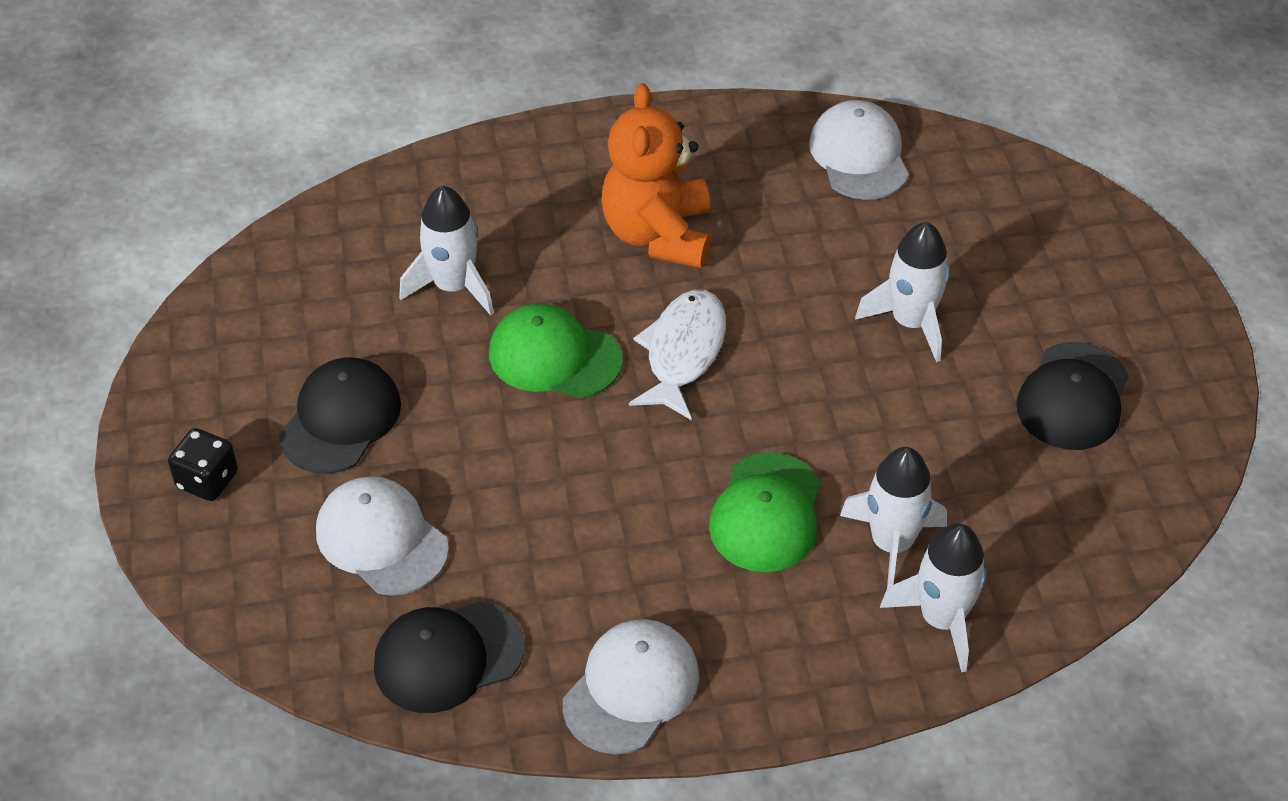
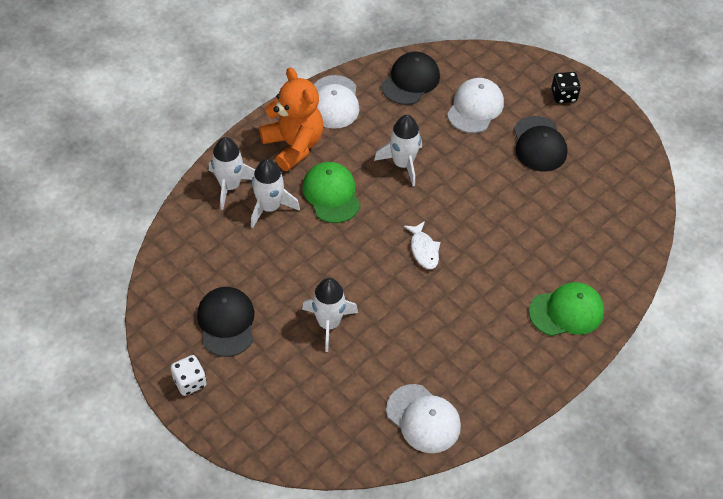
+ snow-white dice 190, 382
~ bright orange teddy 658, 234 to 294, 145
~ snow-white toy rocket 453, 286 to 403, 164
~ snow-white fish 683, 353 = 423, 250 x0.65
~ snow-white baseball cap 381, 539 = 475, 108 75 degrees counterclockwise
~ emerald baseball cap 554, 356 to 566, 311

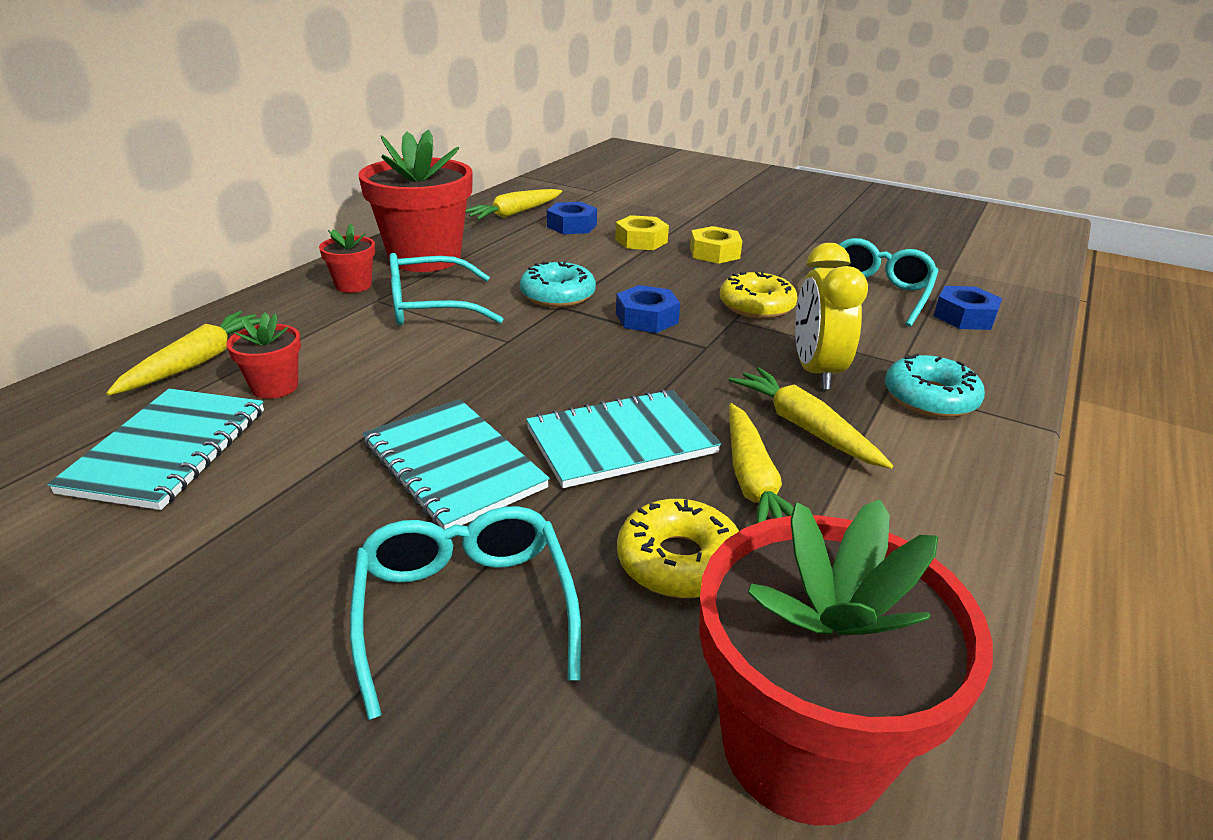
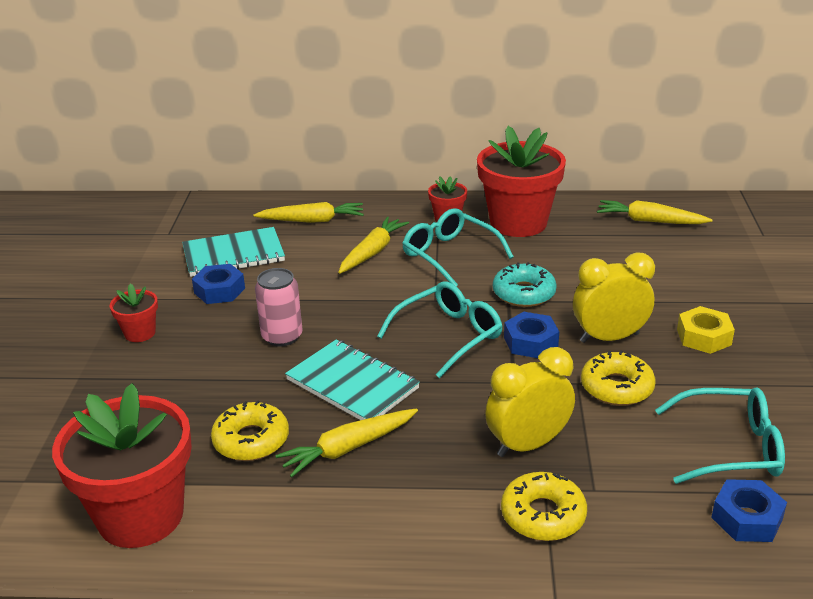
~ crimson potted plant 275, 387 to 140, 333
~ cobalt hexagon nut 572, 226 to 219, 290
~ turquoise notepad 453, 466 to rose-pink can 282, 336
~ yellow root vegetable 804, 427 to 372, 252
~ turquoise glasses 465, 609 to 448, 335
~ turquoise donut 930, 398 to yellow donut 543, 515
+ yellow bedside clock 609, 338
- yellow hexagon nut 641, 241

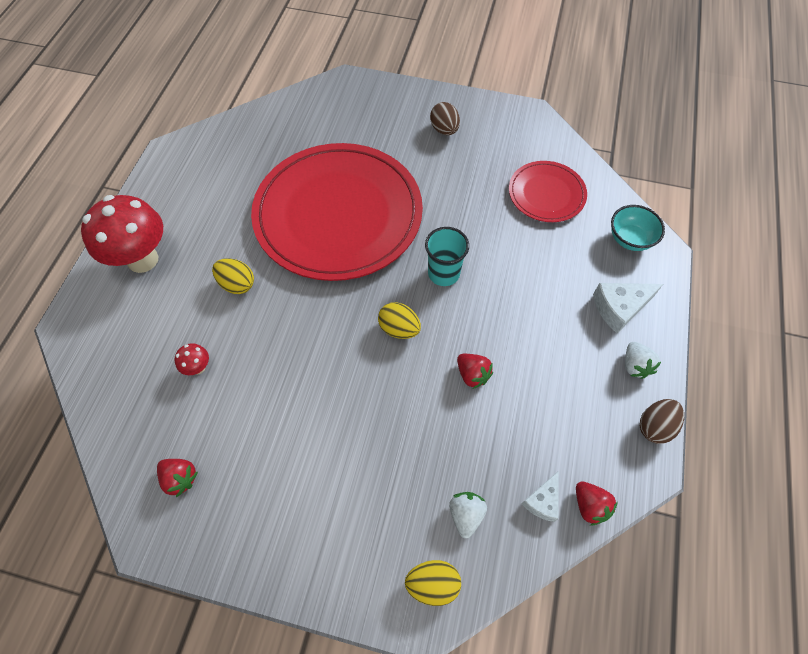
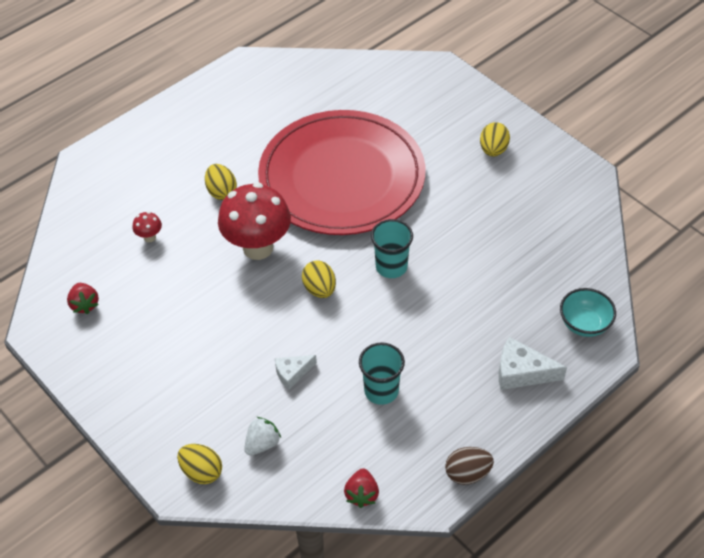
~ crimson mushroom 143, 259 to 258, 248
~ snow-white cheese 542, 501 to 292, 373
+ turquoise cup 381, 391
~ dark brown egg 444, 130 to yellow egg 493, 150
- crimson berry 472, 375
- crimson dinner plate 546, 194
- snow-white berry 635, 365

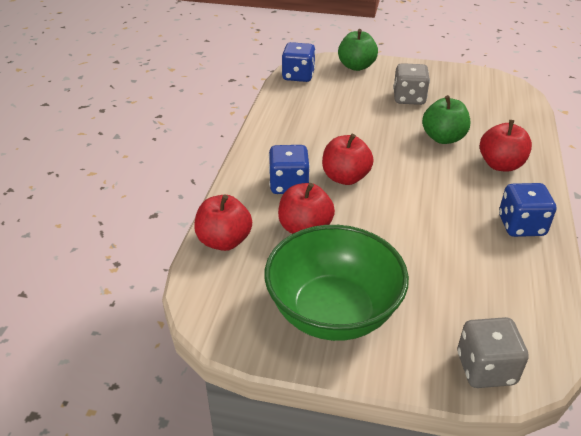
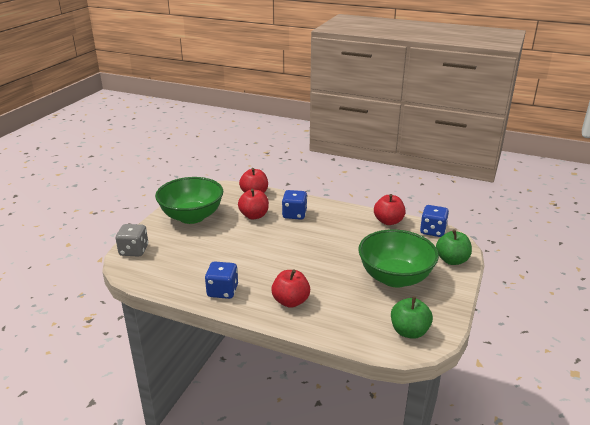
~ grey dice 409, 98 to emerald deep dish 395, 277
~ crimson apple 345, 177 to 388, 221
~ emerald apple 443, 138 to 409, 331

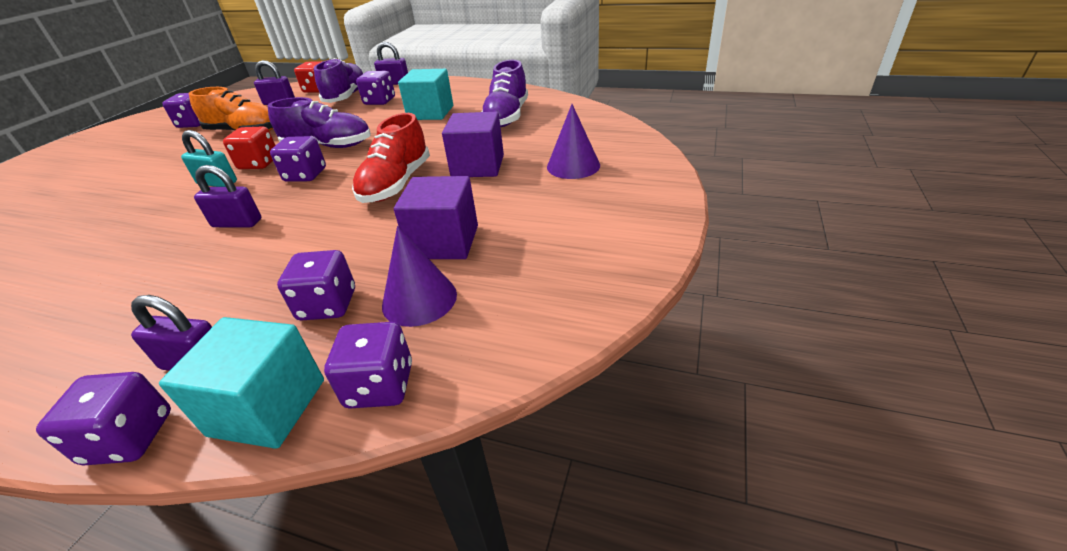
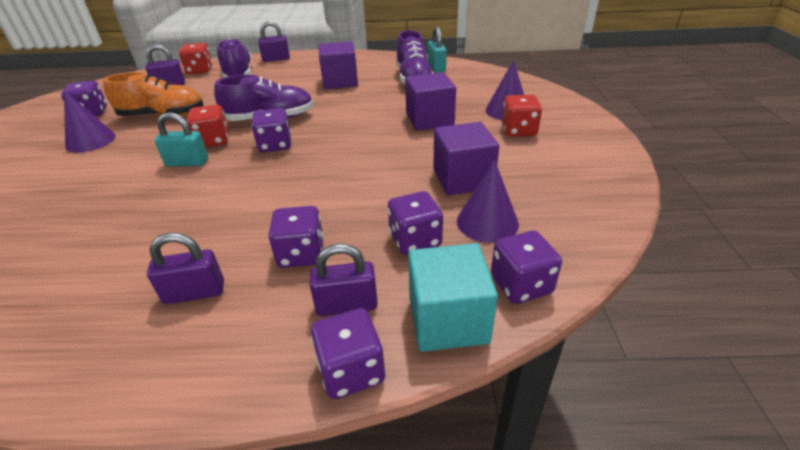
+ purple cone 90, 141
~ purple small lock 237, 223 to 194, 293
~ purple dice 379, 101 to 301, 254
~ turquoise block 430, 113 to purple block 340, 81
+ turquoise small lock 436, 67
+ crimson dice 519, 130
- crimson sneaker 396, 184

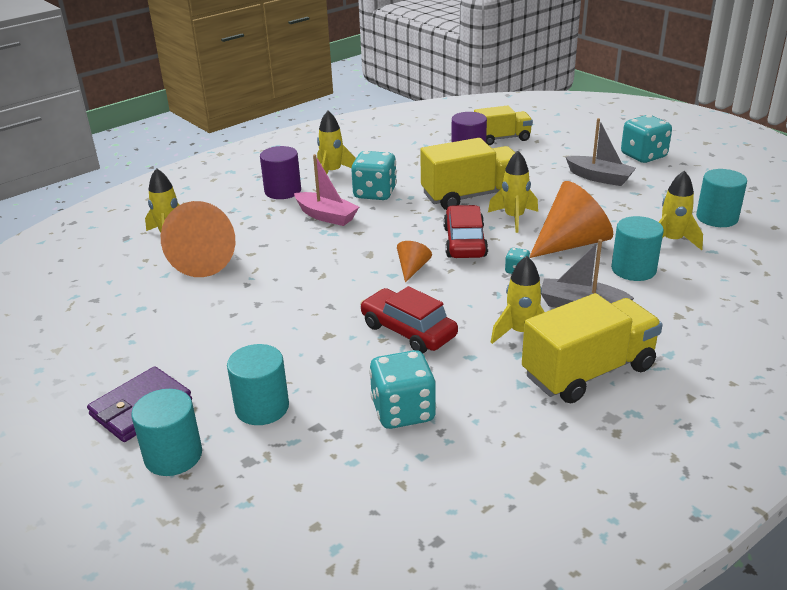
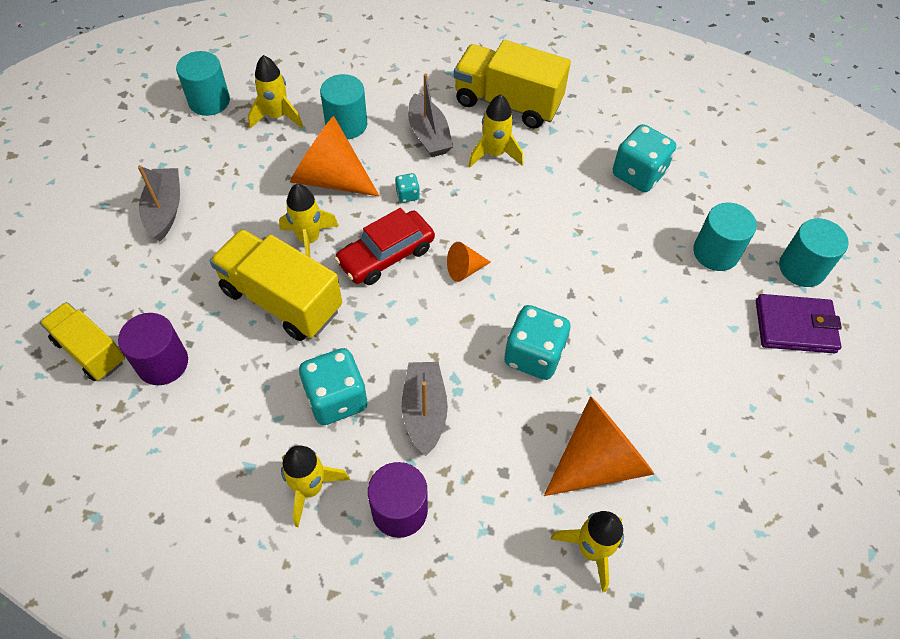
~ rose-pink sailboat 326, 216 to grey sailboat 424, 411
~ turquoise dice 643, 156 to 533, 355
- crimson car 408, 331

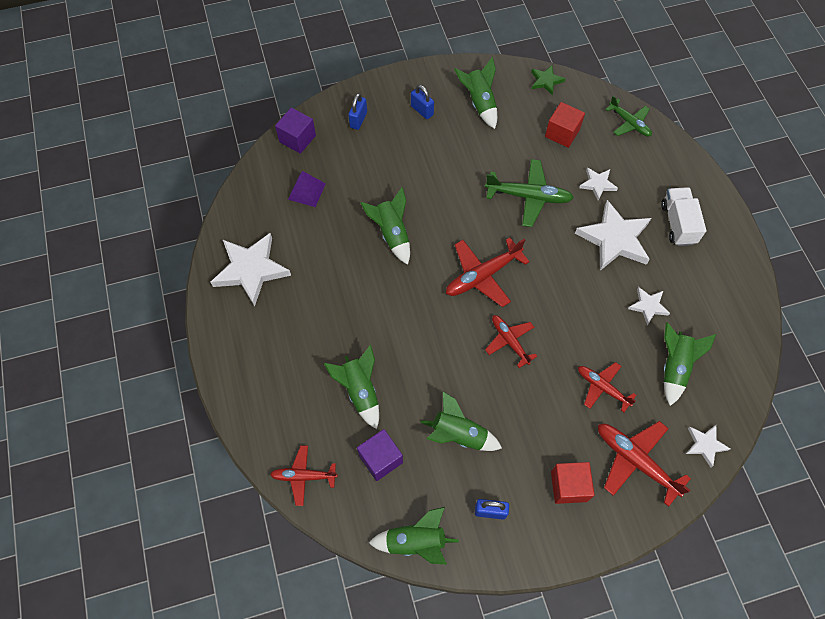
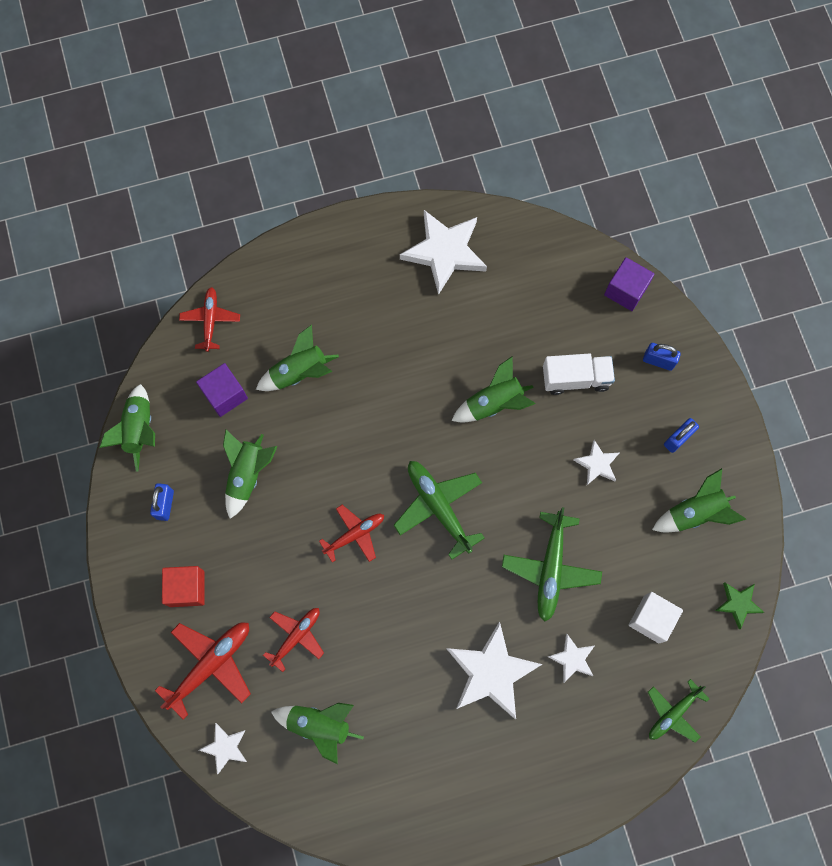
~ crimson toy plane 483, 275 to emerald toy plane 439, 507
~ snow-white toy truck 678, 223 to 575, 378
~ snow-white five-pointed star 648, 306 to 597, 464
~ crimson block 562, 133 to snow-white block 651, 619
- purple pyramid 307, 191

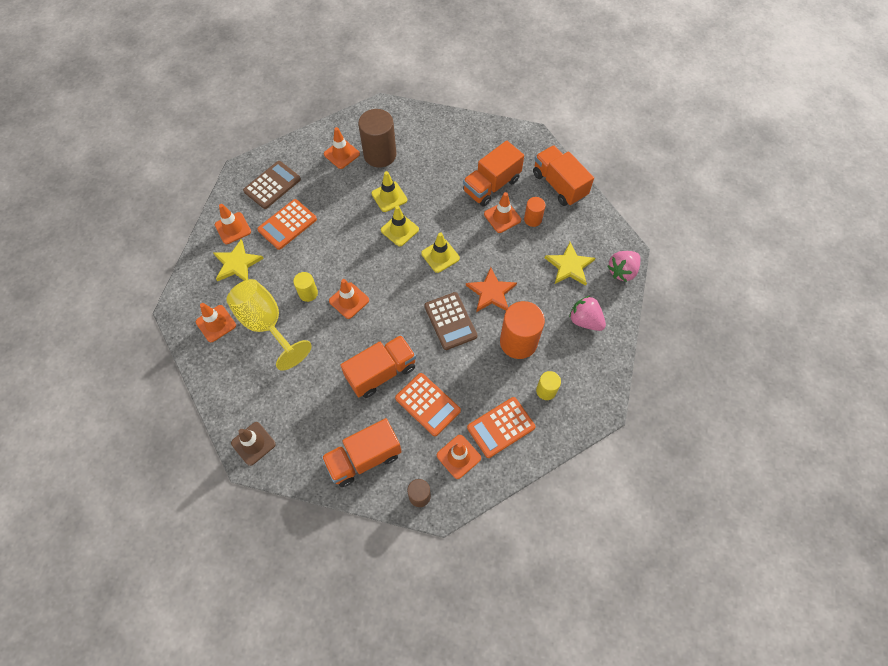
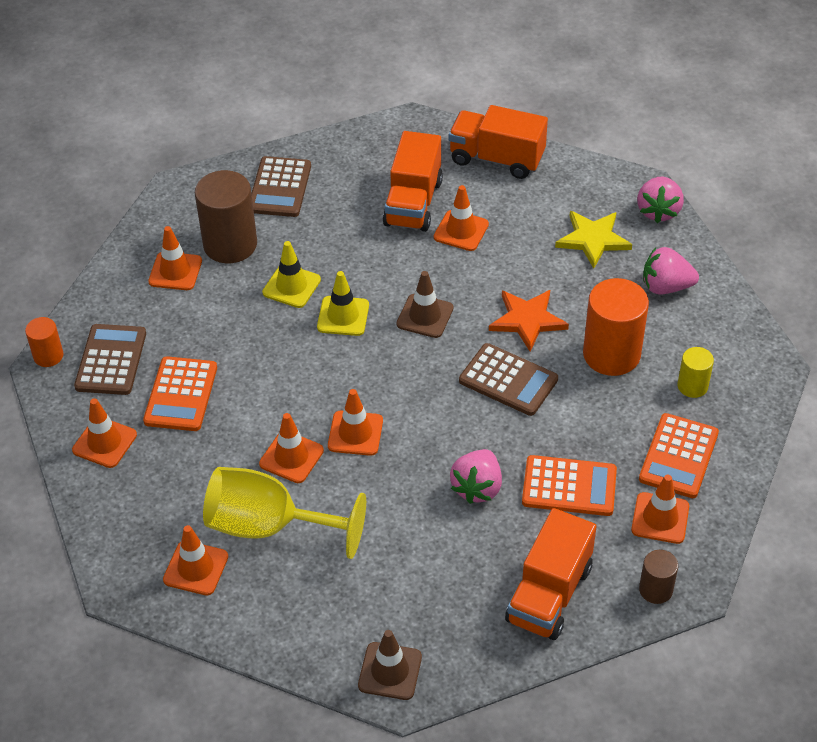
~ bright orange cylinder 533, 219 to 48, 356
+ dark brown adding machine 280, 187
~ yellow cylinder 308, 293 to bright orange safety cone 291, 457
~ yellow safety cone 440, 256 to dark brown safety cone 425, 316
~ bright orange toy truck 381, 372 to rose-pink berry 477, 487
- yellow five-pointed star 237, 264

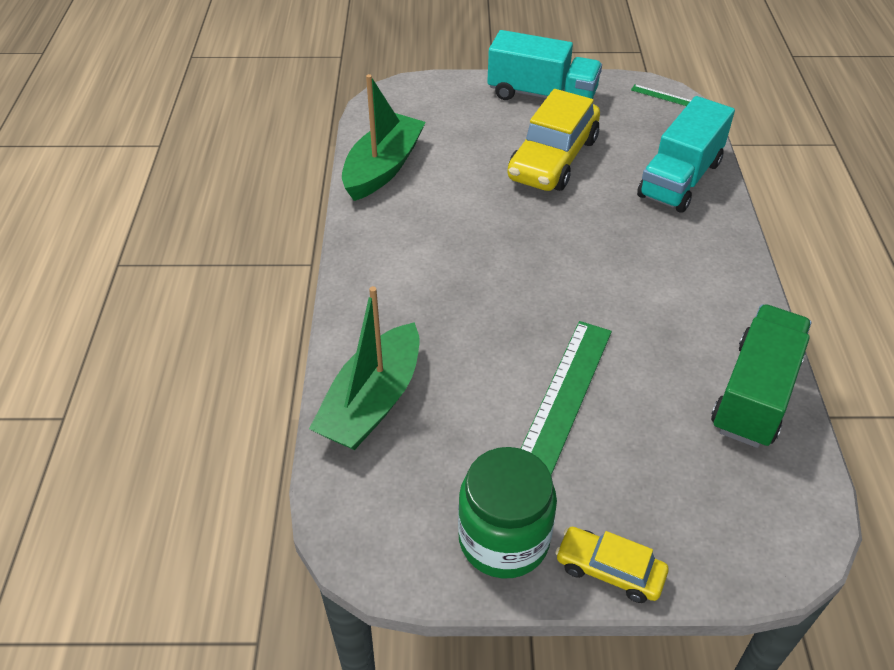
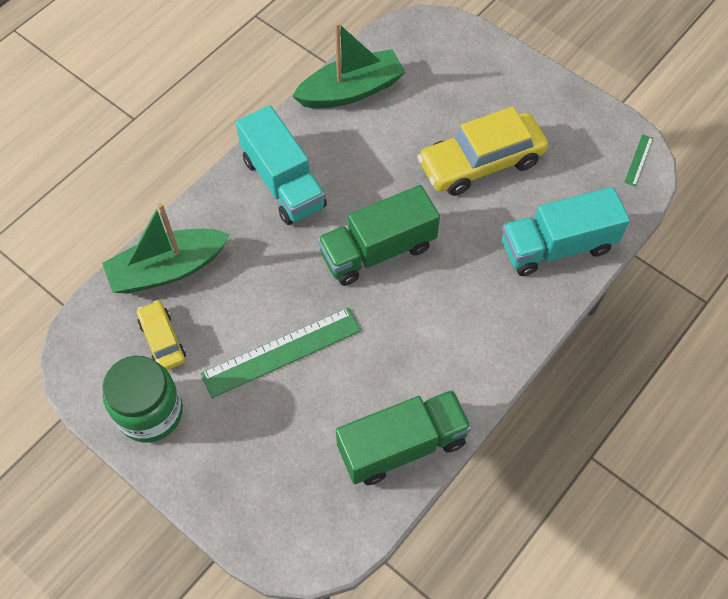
~ yellow car 609, 570 to 162, 340
~ turquoise toy truck 542, 95 to 283, 183
+ emerald toy truck 378, 250
~ emerald measuring stick 662, 96 = 638, 160 45 degrees clockwise

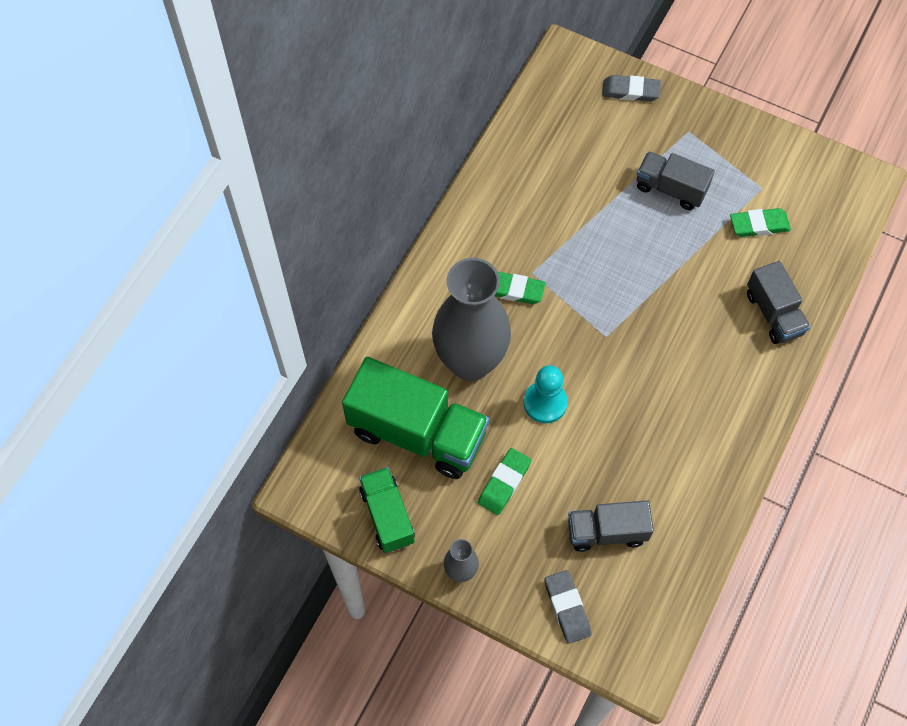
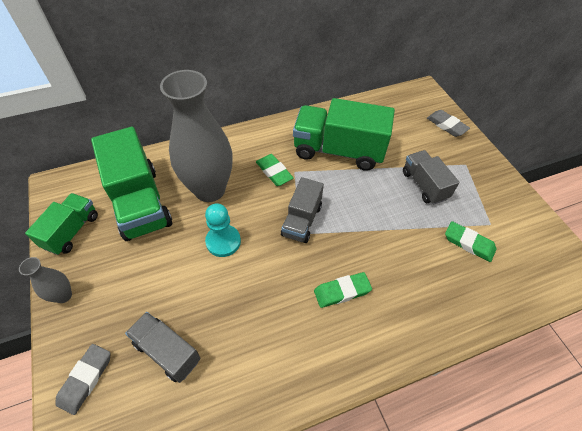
~ grey toy truck 774, 313 to 302, 220
+ emerald toy truck 338, 151
~ emerald eraser 504, 483 to 342, 291

